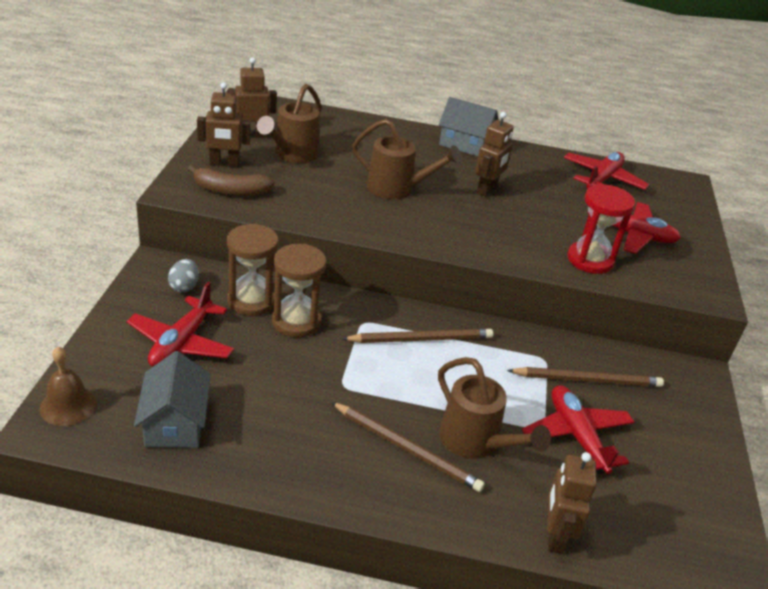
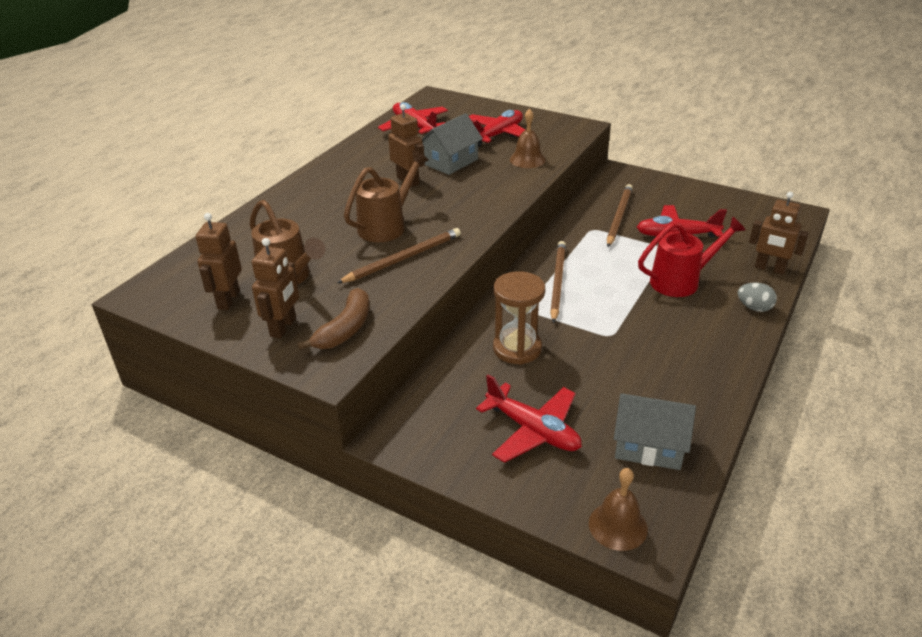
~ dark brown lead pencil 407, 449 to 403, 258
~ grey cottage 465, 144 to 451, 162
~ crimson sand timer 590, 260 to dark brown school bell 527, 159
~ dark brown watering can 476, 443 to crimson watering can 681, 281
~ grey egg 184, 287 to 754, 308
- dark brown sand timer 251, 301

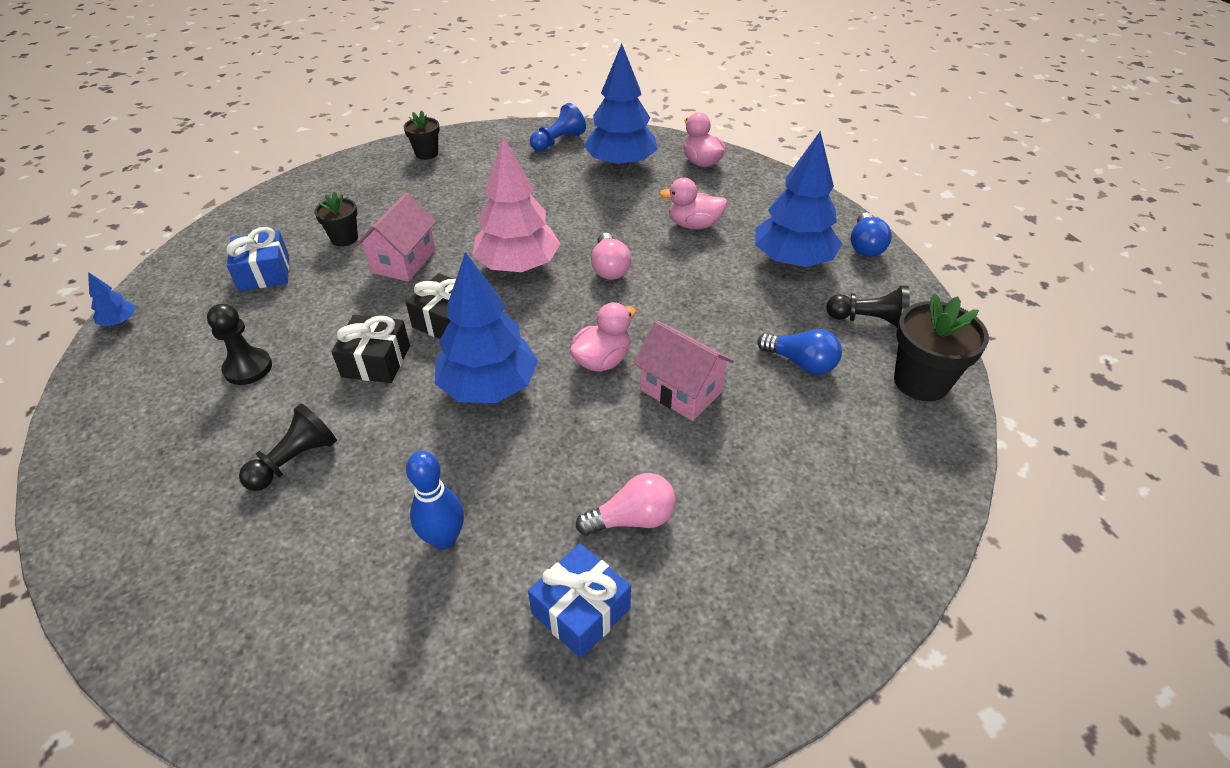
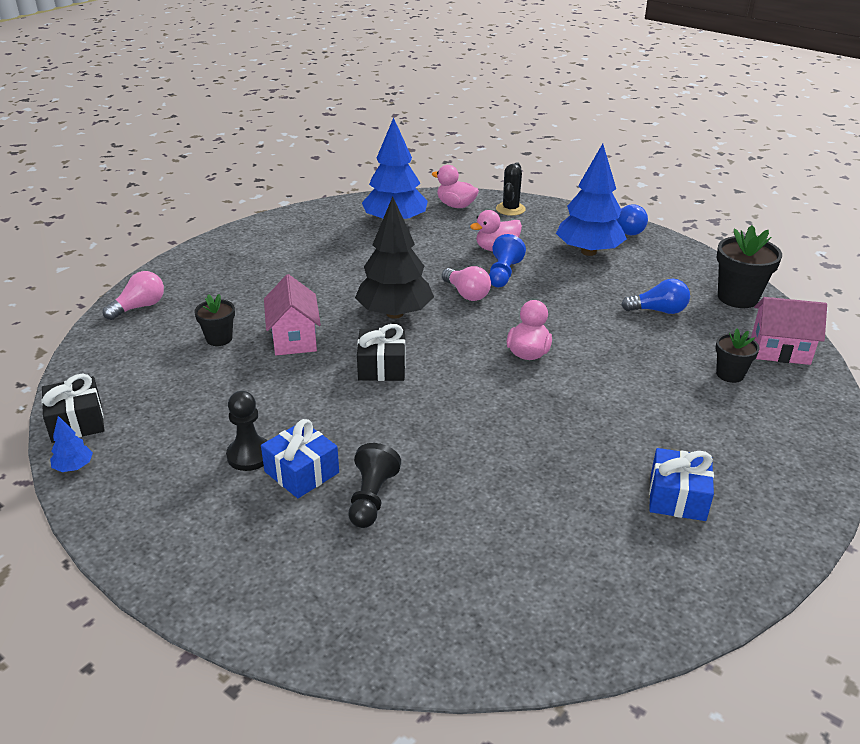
~ ebony present 376, 361 to 76, 422
~ rose-pink bulb 632, 519 to 139, 307
~ cobalt present 264, 273 to 302, 472
~ rose-pink toy tree 518, 266 to ebony toy tree 395, 313
~ cobalt game pawn 558, 141 to 503, 273
+ ebony saguaro cactus 510, 209
~ ebony potted plant 426, 153 to 730, 374
~ rose-pink cottage 680, 391 to 780, 350
- cobalt tenpin 444, 539
- cobalt toy tree 489, 387
- ebony game pawn 869, 320

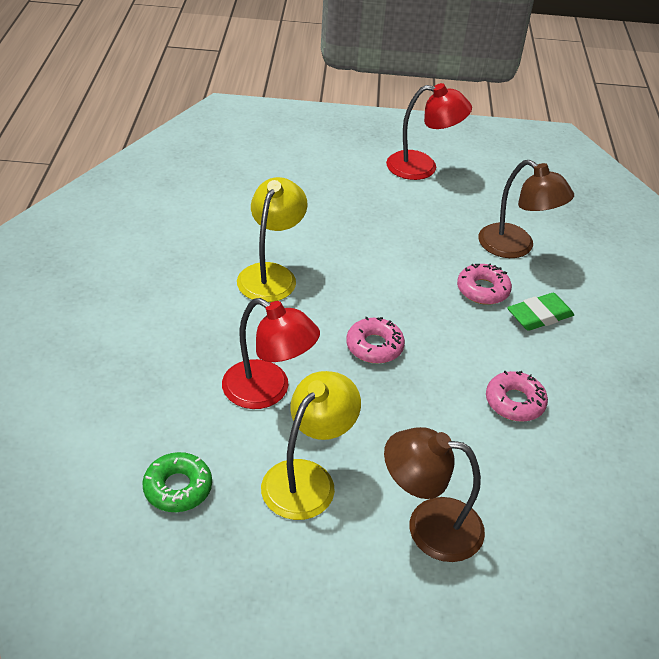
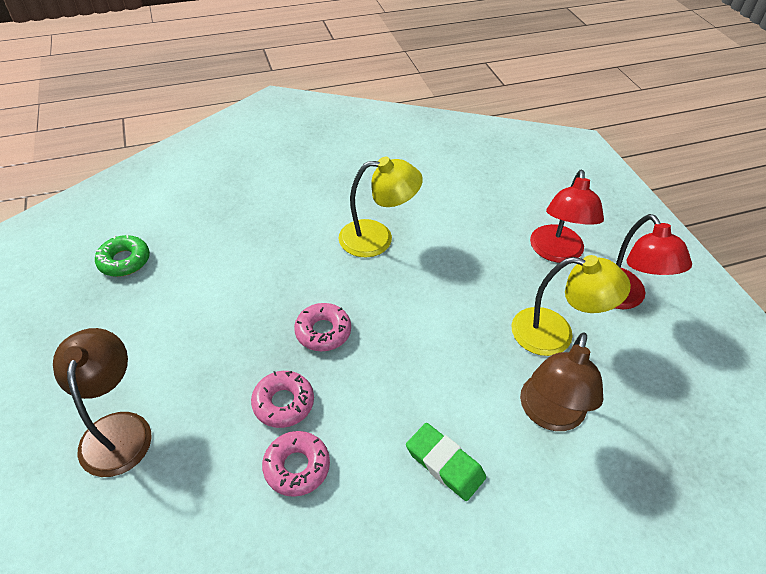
~ rose-pink donut 482, 290 to 283, 403
~ yellow desk lamp 307, 478 to 555, 334
~ crimson desk lamp 267, 391 to 556, 253

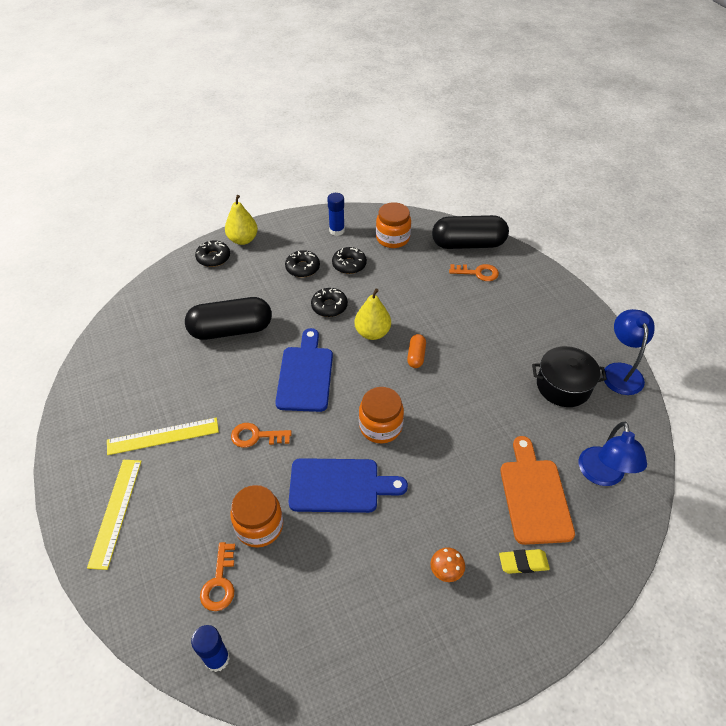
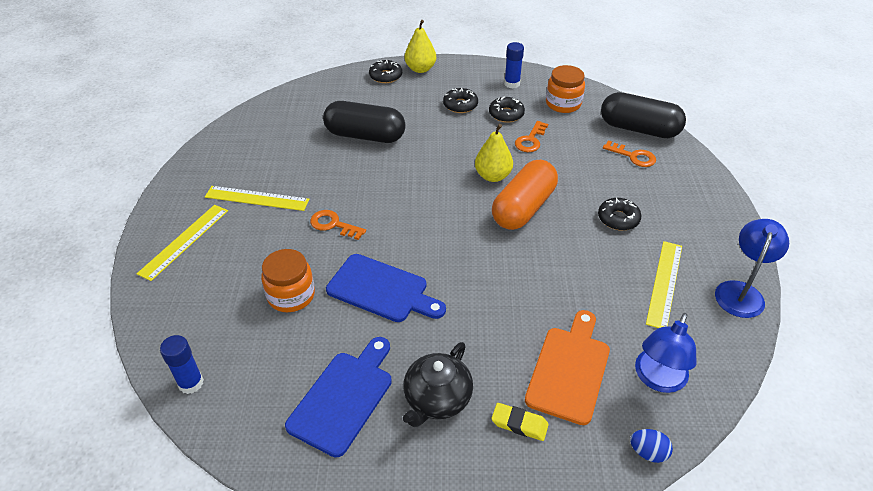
~ cobalt chopping board 305, 375 to 344, 398
~ bright orange mushroom 446, 570 to ebony china teapot 437, 399
~ bright orange capsule 416, 356 = 523, 208 x2.22
~ bright orange latchkey 219, 583 to 530, 140
~ ebony donut 329, 306 to 618, 219
+ cobalt egg 648, 452
~ ebony cooking pot 563, 386 to yellow measuring stick 664, 283
- bright orange jam jar 380, 426

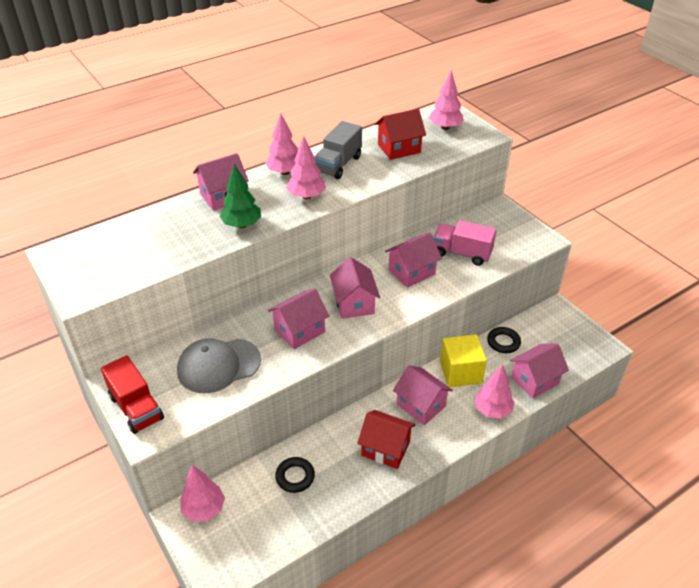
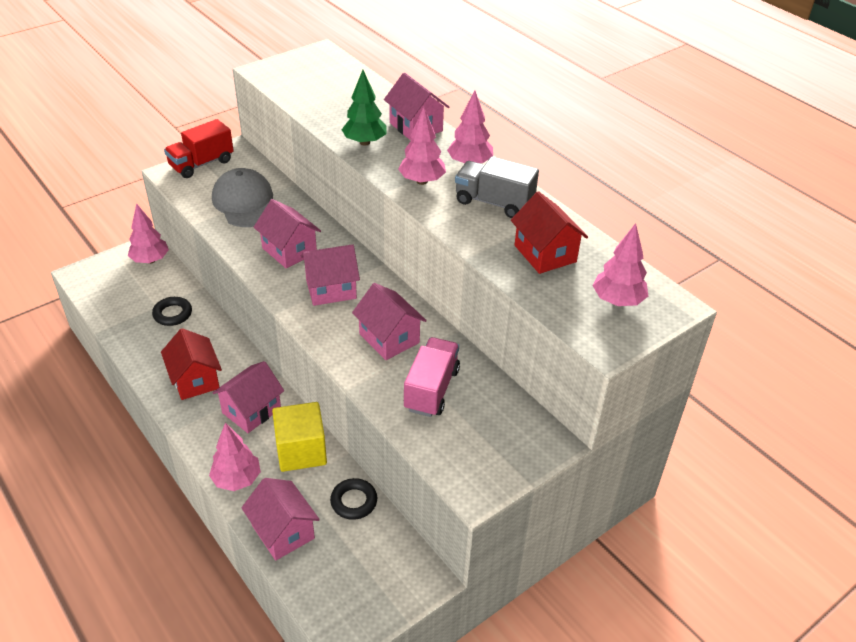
~ crimson cottage 385, 448 = 195, 380 45 degrees counterclockwise

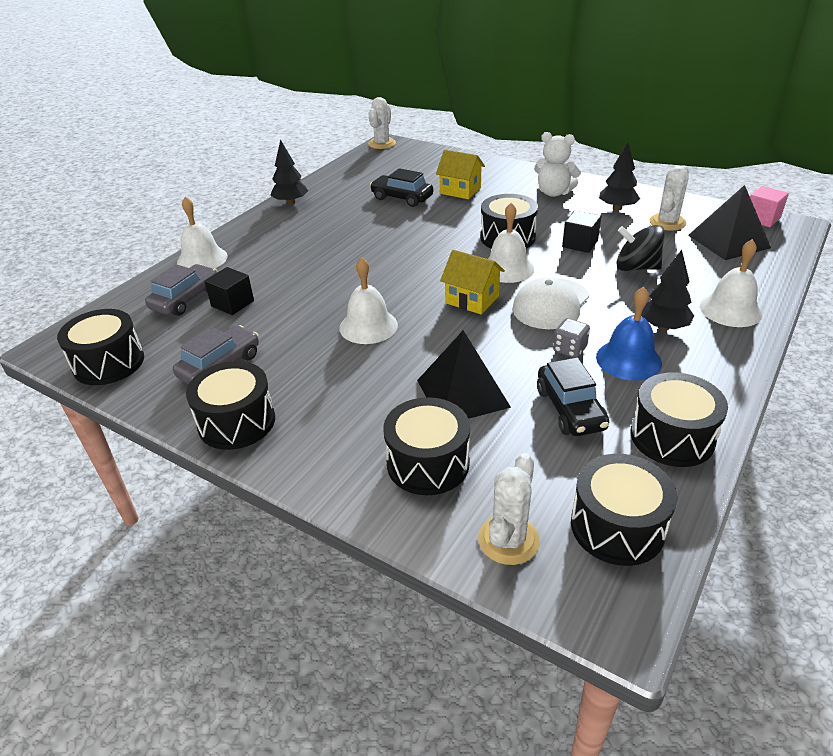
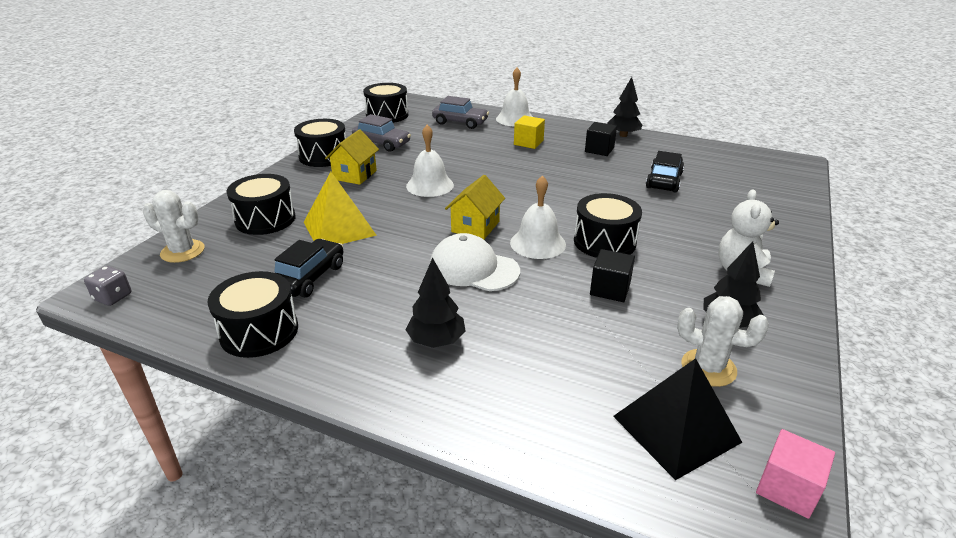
~ grey dice 569, 349 to 113, 297
~ ebony car 570, 409 = 309, 277 135 degrees clockwise
~ ebony pyramid 462, 393 to yellow pyramid 339, 228
~ yellow cottage 460, 190 to 355, 175
+ yellow block 528, 142
~ ebony block 232, 303 to 599, 150
- snow-white saguaro cactus 382, 144
- ebony drum 617, 526
- cobalt school bell 628, 359
- ebony whirligig 636, 268
- snow-white school bell 730, 310

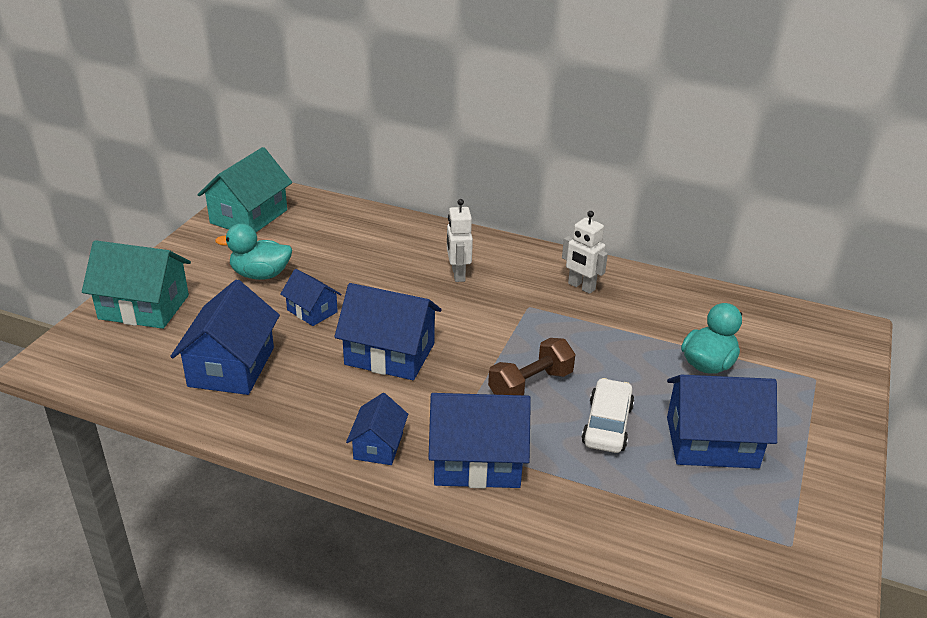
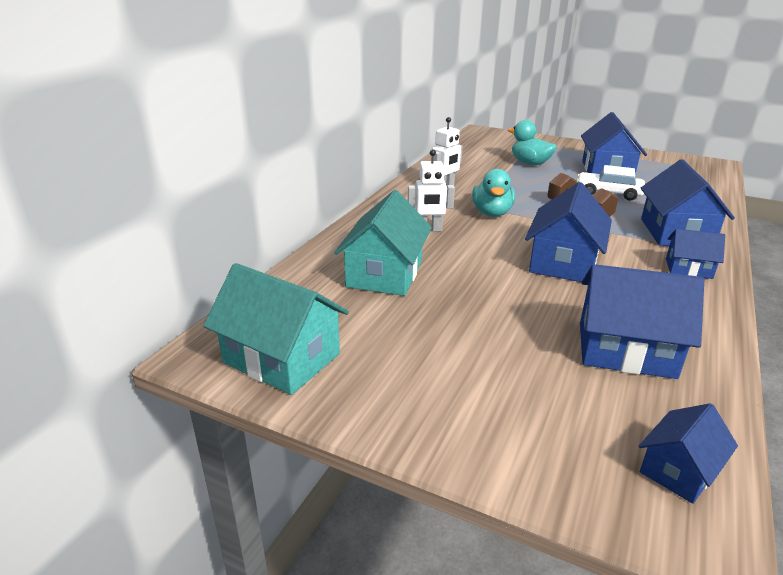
~ turquoise cottage 144, 307 to 384, 274
~ turquoise duck 260, 275 to 492, 213
~ cobalt cottage 312, 311 to 678, 470

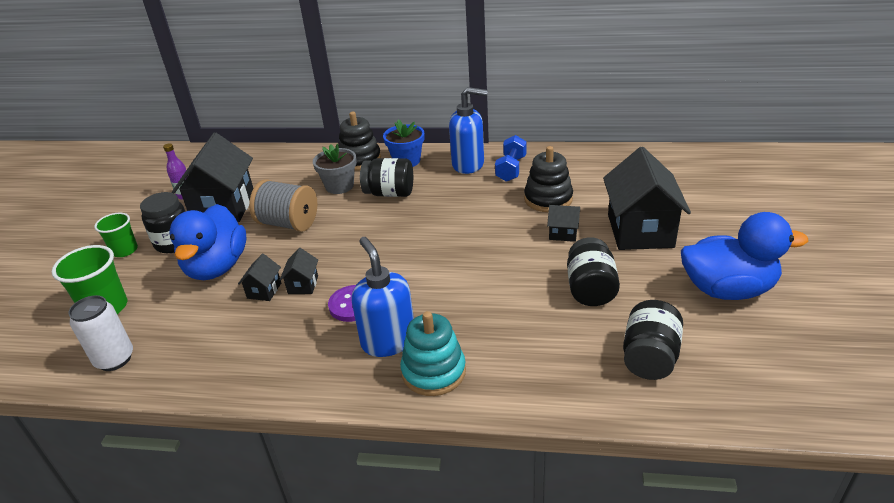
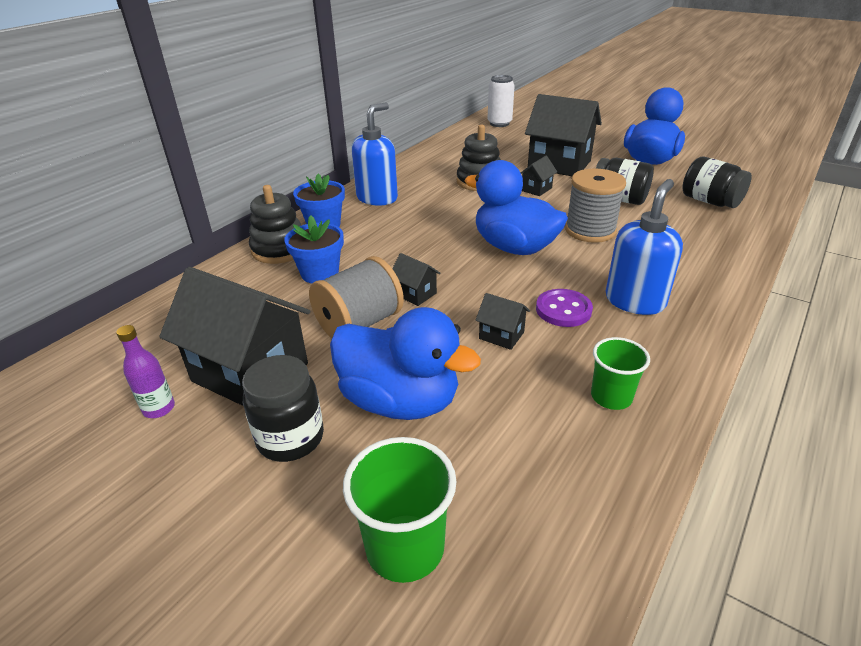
~ grey potted plant 339, 186 to cobalt potted plant 320, 273
~ ebony cottage 264, 290 to 415, 294
+ cobalt duck 514, 247
~ snow-white can 115, 359 to 499, 123
+ grey reel of thread 590, 230
~ emerald cup 125, 250 to 611, 397
~ cobalt soap dispenser 388, 341 = 635, 301 120 degrees clockwise
- ebony jam jar 389, 193
- turquoise ring stacker 433, 371
- cobalt hand weight 511, 169

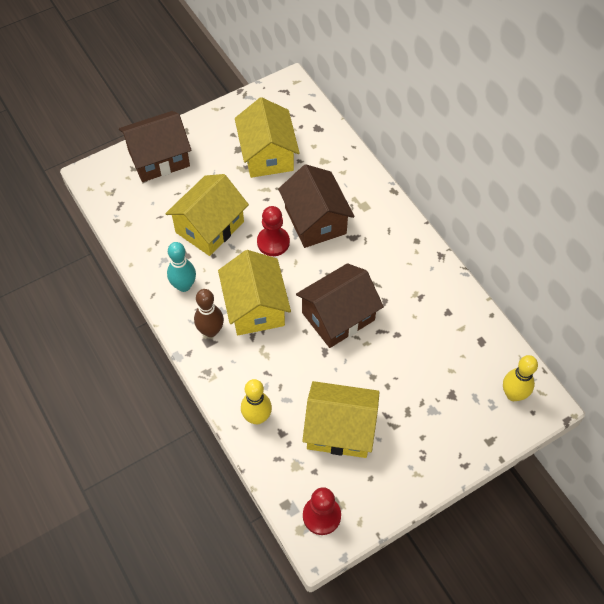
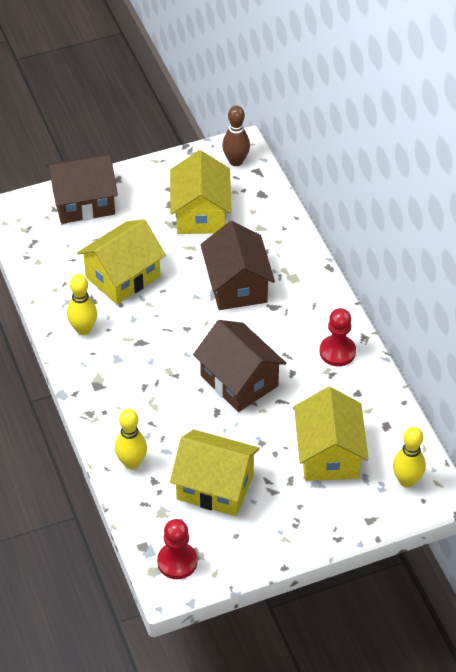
~ turquoise tenpin 184, 286 to yellow tenpin 83, 329
~ dark brown cottage 338, 316 = 239, 381 75 degrees clockwise
~ dark brown tenpin 210, 331 to 236, 161
~ yellow cottage 255, 307 to 329, 454
~ crimson game pawn 273, 242 to 337, 352

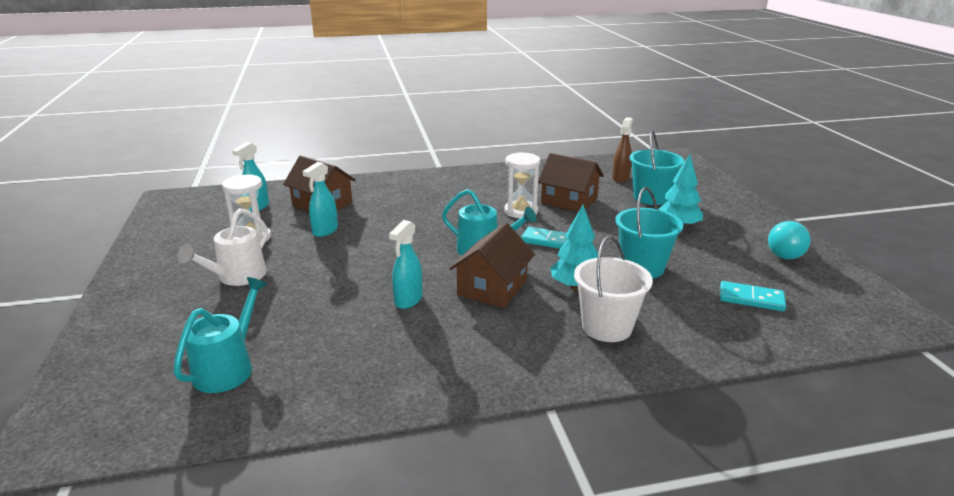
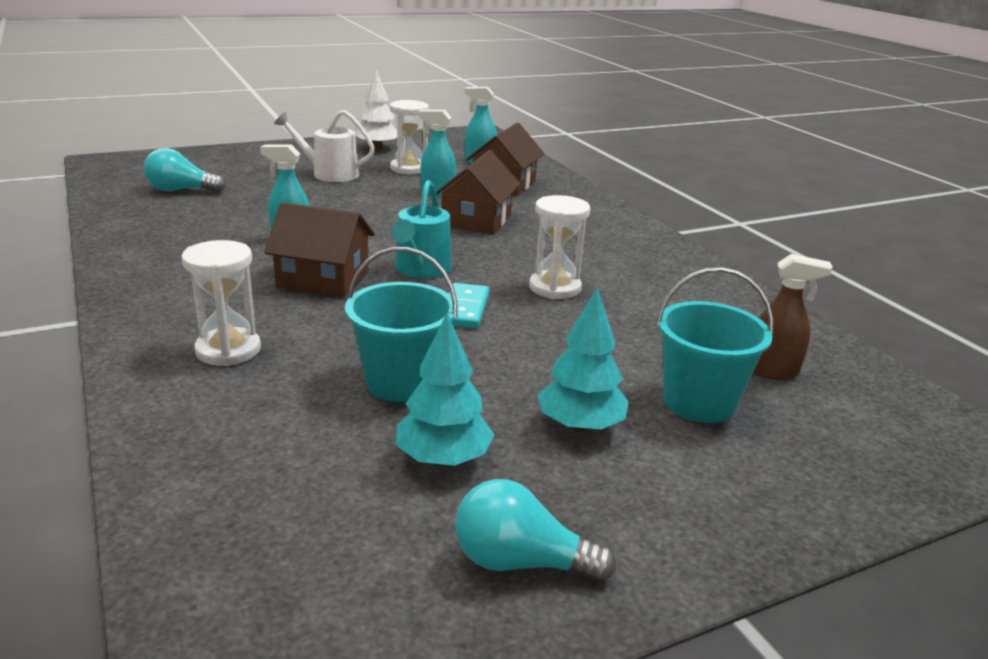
~ turquoise watering can 228, 368 to turquoise bulb 181, 190
~ snow-white pail 607, 327 to snow-white sand timer 228, 350
+ snow-white toy tree 377, 148
~ turquoise toy tree 575, 286 to 443, 459
~ dark brown cottage 569, 201 to 477, 220
- turquoise domino piece 751, 299

